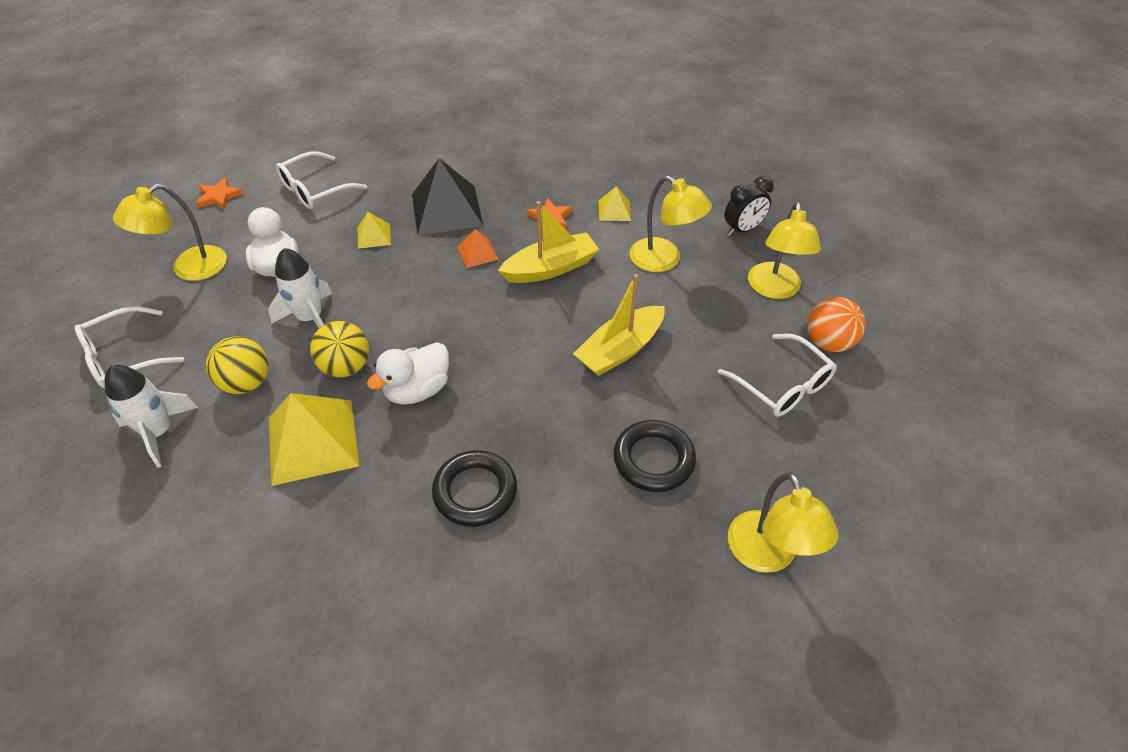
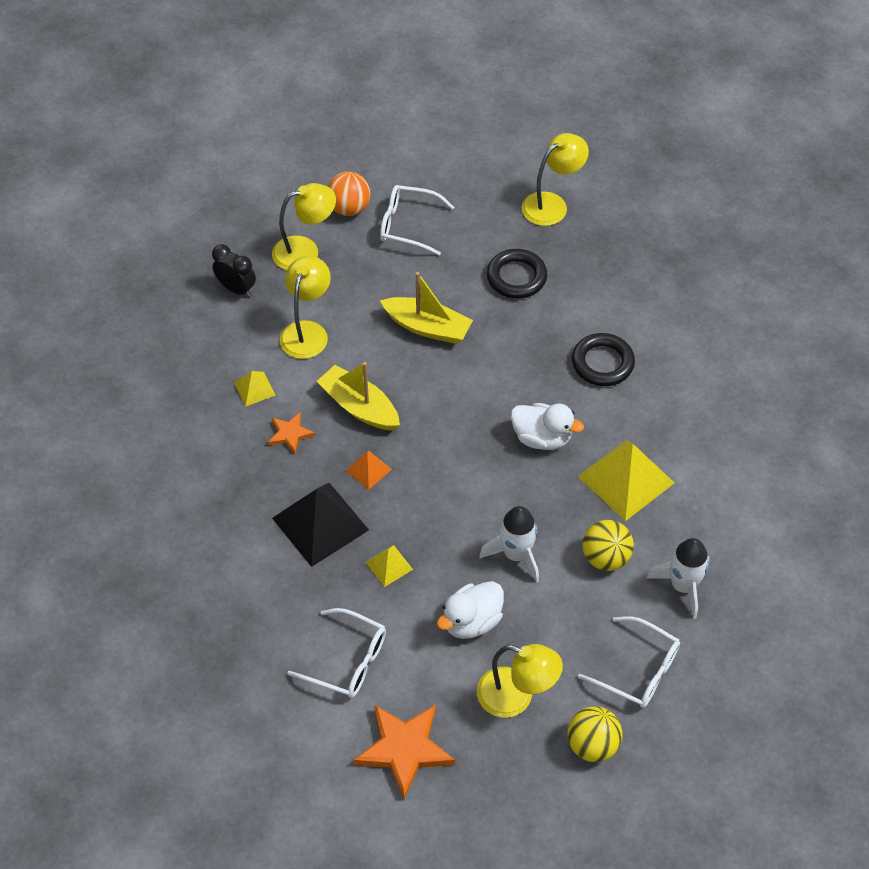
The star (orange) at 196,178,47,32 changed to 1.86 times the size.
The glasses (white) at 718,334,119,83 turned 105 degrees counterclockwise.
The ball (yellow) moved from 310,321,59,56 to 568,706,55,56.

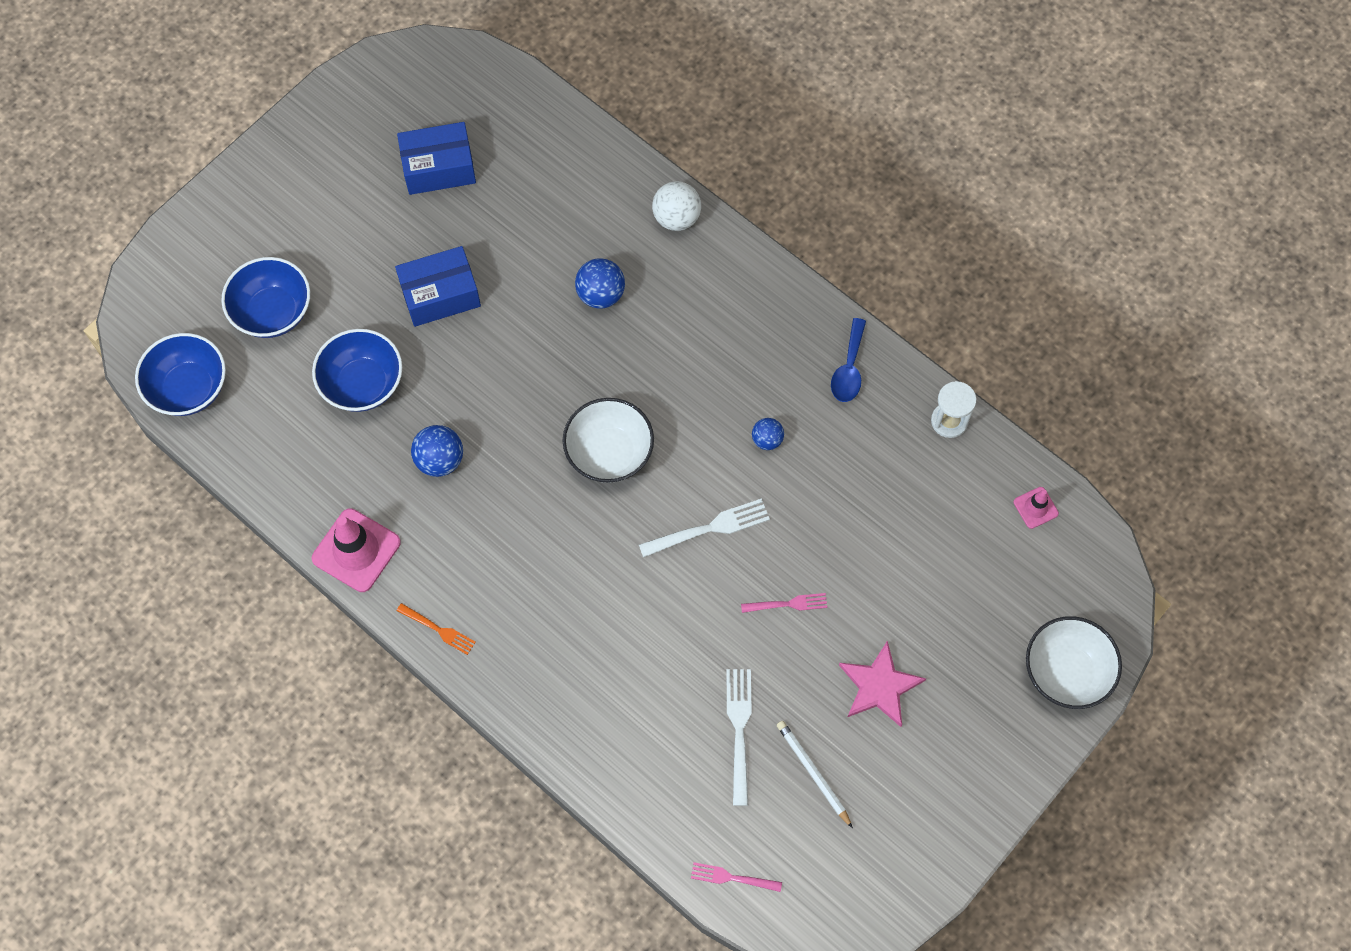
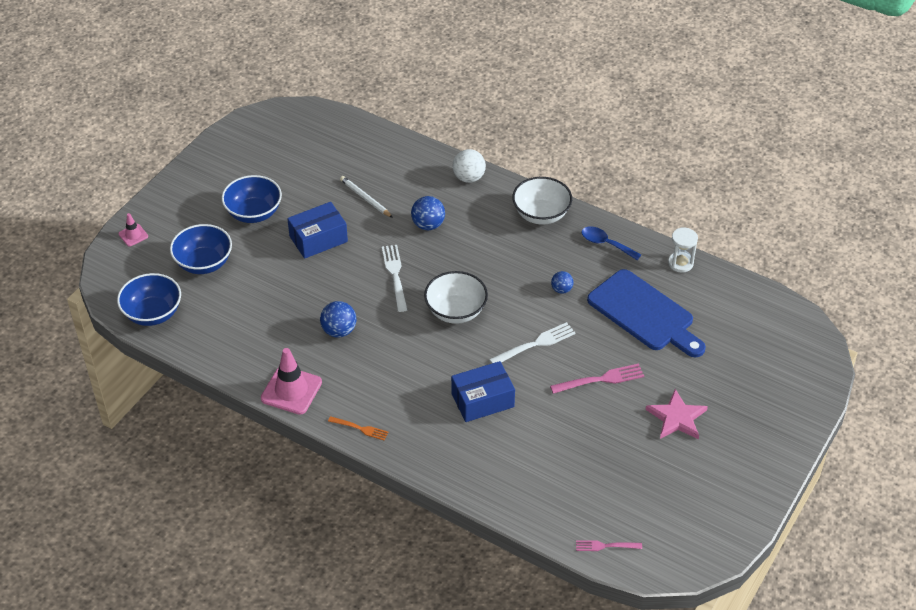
The traffic cone (pink) moved from 1013,487,46,42 to 119,213,29,33.
The bowl (blue) moved from 312,329,91,83 to 222,175,60,48.
The pencil (white) moved from 777,721,76,107 to 340,176,53,42.
The fork (white) moved from 726,669,26,137 to 382,245,26,67.
The box (blue) moved from 397,122,79,73 to 451,361,64,61.
The bowl (white) moved from 1026,616,96,93 to 512,177,60,48.
The fork (pink) at 741,593,86,20 changed to 1.58 times the size.
The spoon (blue) at 831,318,35,84 turned 120 degrees clockwise.
The cutting board (blue) at 587,269,119,89 appeared.

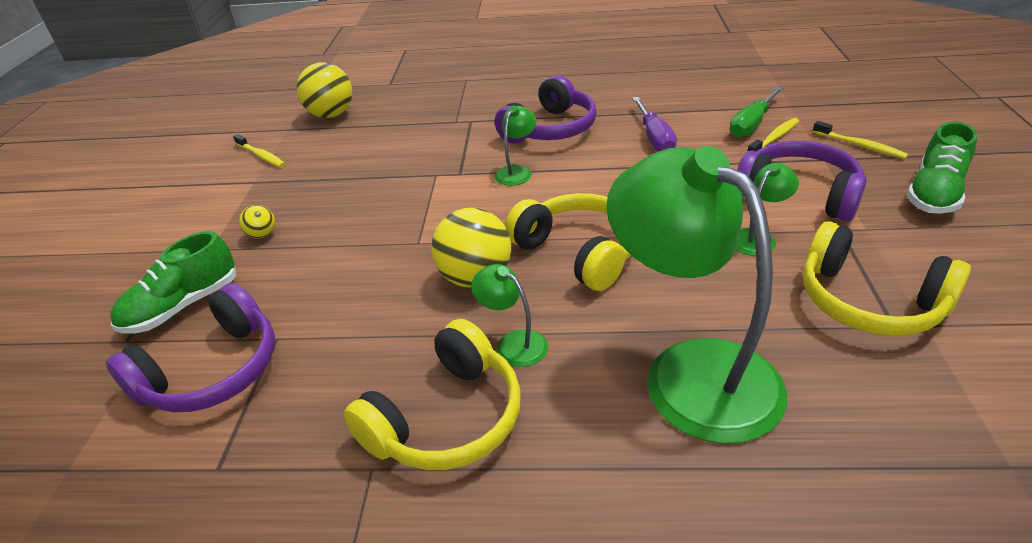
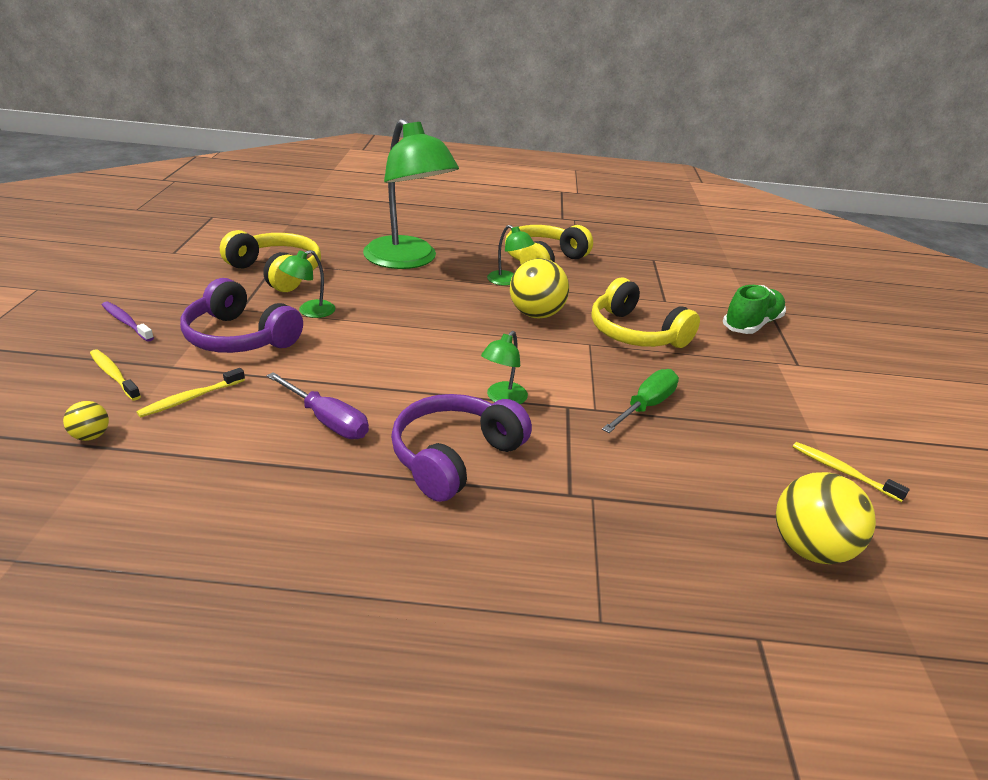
The ball (yellow) moved from 239,205,36,34 to 63,401,46,40.
The shoe (green) at 907,122,70,92 was replaced by the toothbrush (purple) at 102,301,52,41.
The screwdriver (purple) at 632,97,45,54 turned 135 degrees clockwise.
The headphones (yellow) moved from 505,193,126,98 to 591,278,109,70.
The screwdriver (green) moved from 729,86,55,52 to 602,369,77,64.
The headphones (purple) at 106,283,169,129 disappeared.

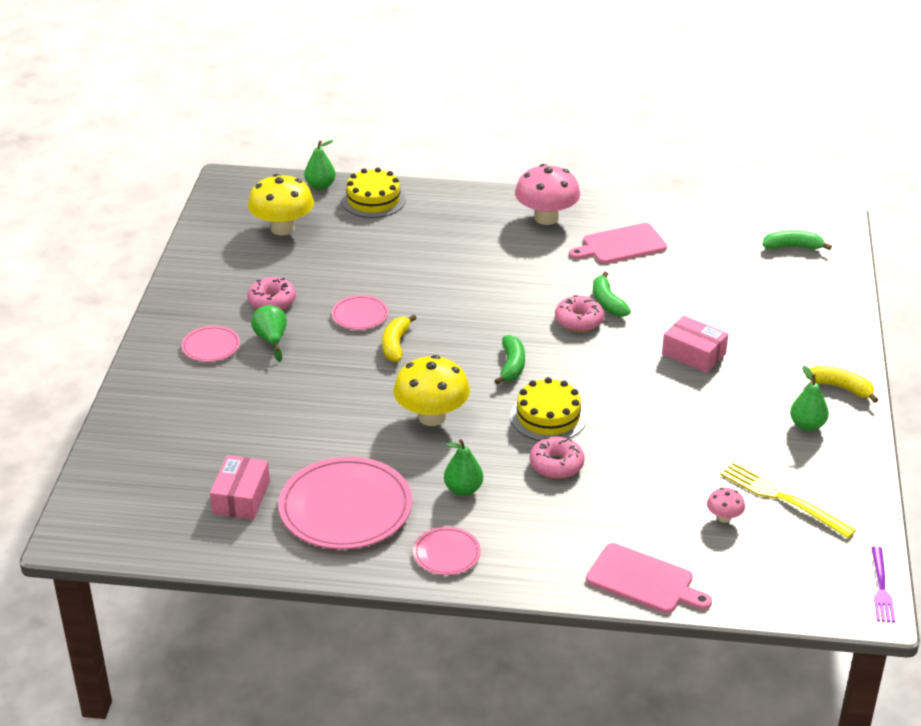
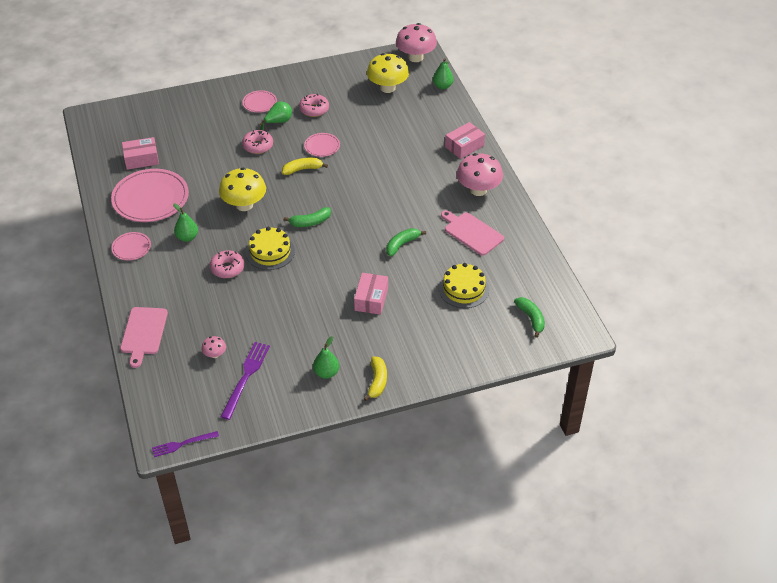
The fork (yellow) at 720,461,136,77 became the fork (purple) at 221,342,49,78.
The donut (pink) moved from 555,295,49,37 to 242,130,31,24.
The mushroom (pink) at 396,23,41,39 appeared.
The cake (yellow) moved from 341,167,65,51 to 439,263,50,45.
The box (pink) at 445,122,40,37 appeared.

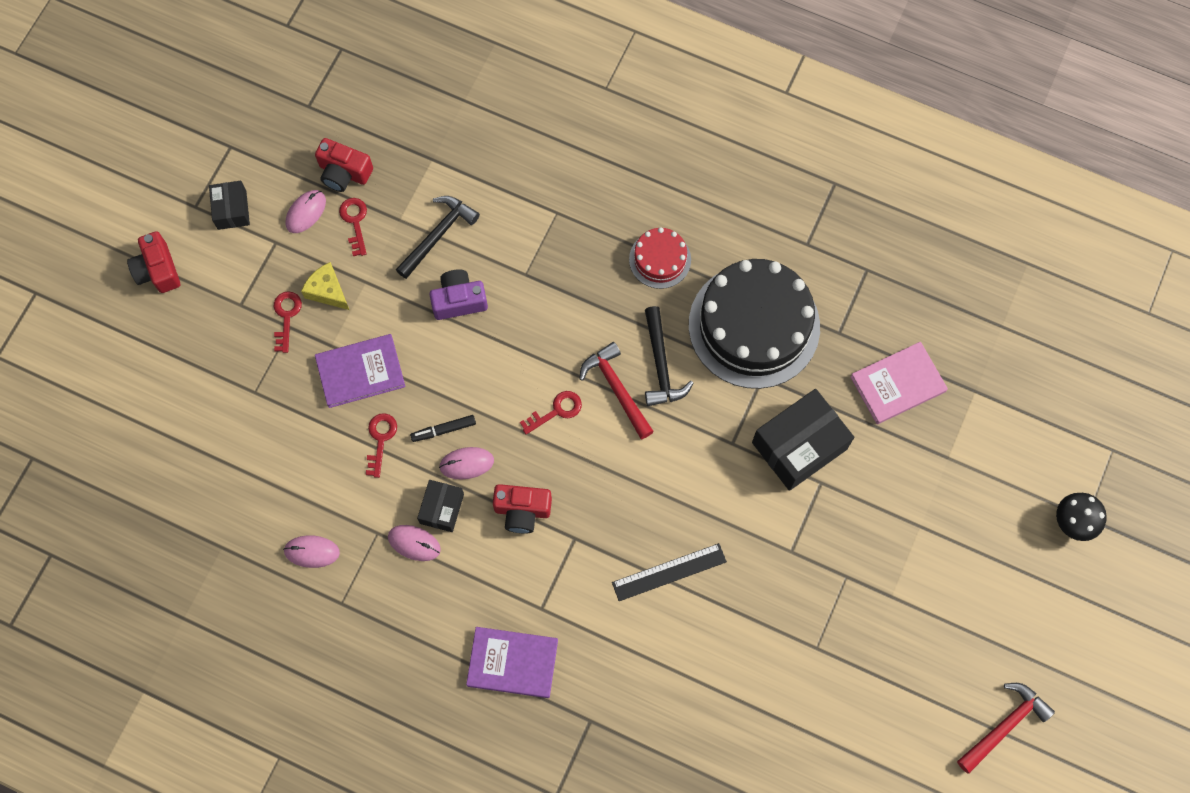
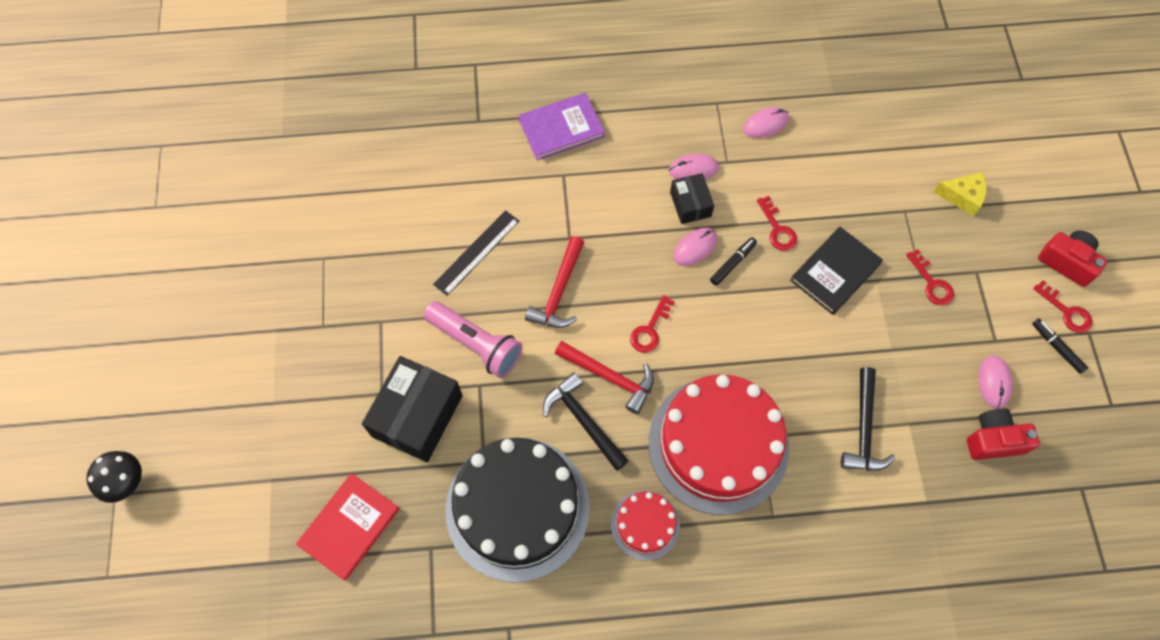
The book (pink) at 850,342,98,82 became the book (red) at 296,473,104,108.
The flashlight (pink) at 424,301,99,77 appeared.
The hammer (red) moved from 957,683,98,91 to 525,236,59,92.
The cake (red) at 649,375,140,140 appeared.
The book (purple) at 315,334,91,74 became the book (black) at 790,227,93,88.
The cheese (yellow) moved from 301,262,48,48 to 933,172,54,44.
The box (black) at 209,181,41,49 was replaced by the marker (black) at 1032,318,56,56.
The key (red) moved from 339,198,28,58 to 1033,280,60,53.
The camera (purple) at 429,269,59,51 disappeared.
The camera (red) at 493,484,59,50 disappeared.

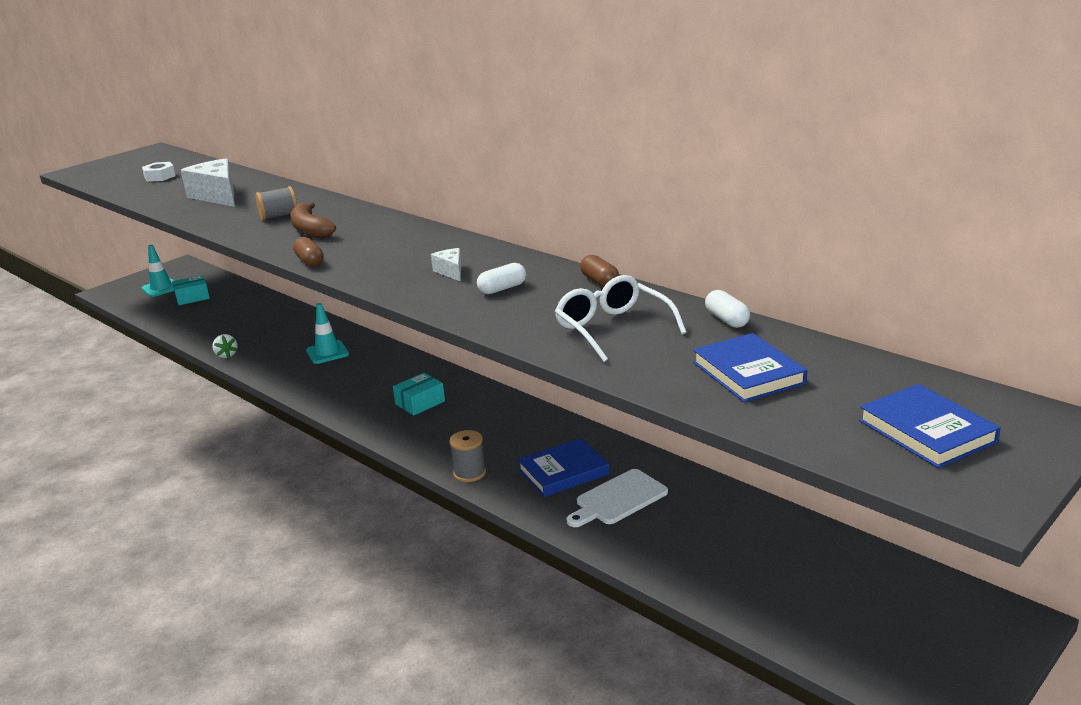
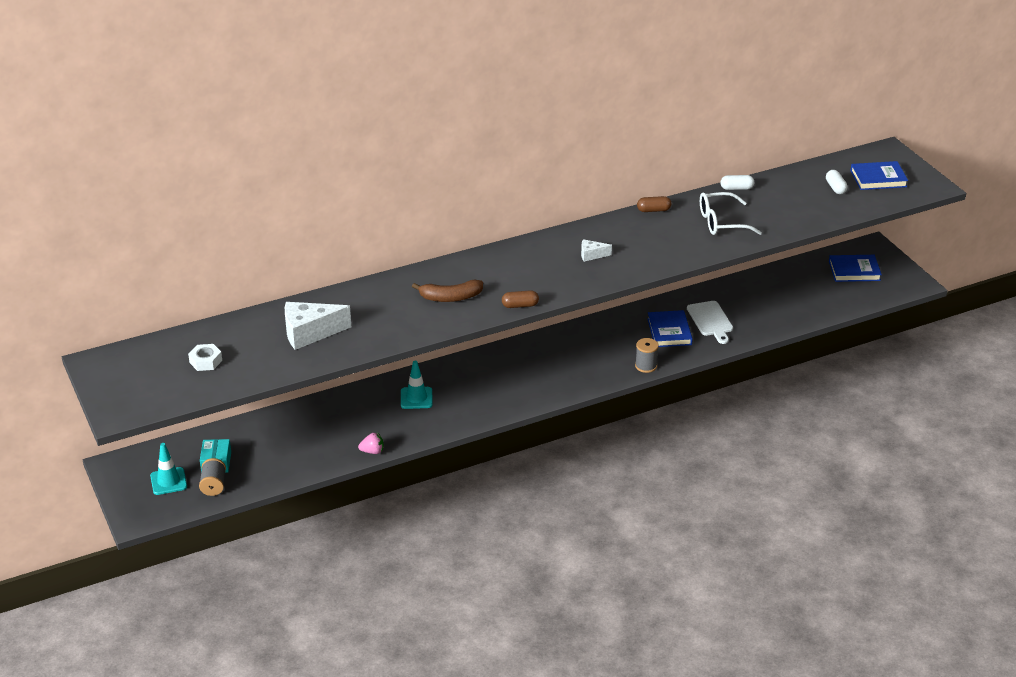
The spool (grey) moved from 255,186,42,35 to 199,458,27,38.
The strawberry (white) at 212,334,26,24 became the strawberry (pink) at 358,432,26,22.
The capsule (white) moved from 477,263,49,31 to 826,170,21,24.
The book (blue) moved from 693,333,114,69 to 829,255,53,27.
The box (turquoise) at 393,373,52,42 disappeared.

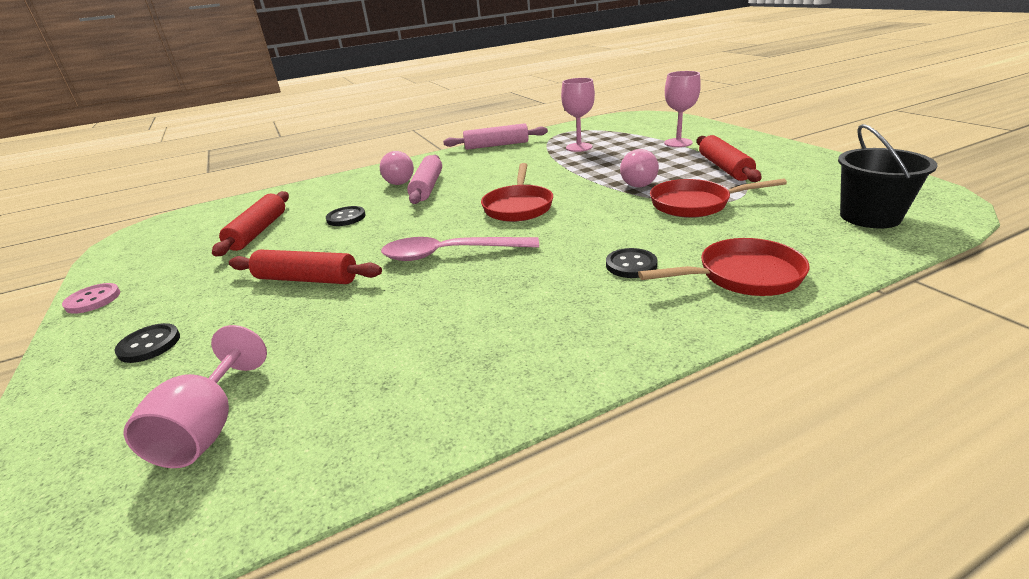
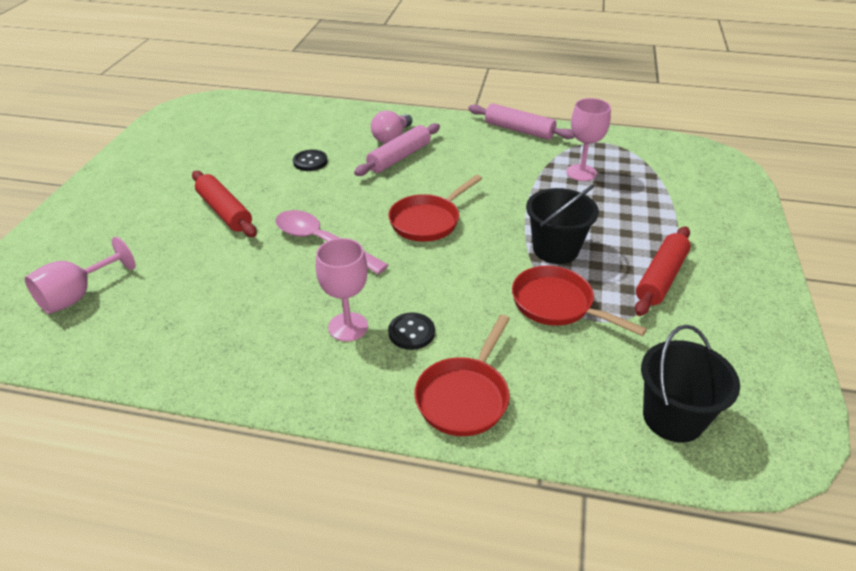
The goblet (pink) moved from 664,71,37,76 to 316,238,52,103.
The pan (red) at 638,238,172,58 turned 90 degrees clockwise.
The light bulb (pink) at 620,149,39,39 was replaced by the bucket (black) at 526,185,73,79.
The button (pink) at 62,283,58,31 disappeared.
The button (black) at 114,323,66,40 disappeared.
The rolling pin (red) at 212,191,77,65 disappeared.

